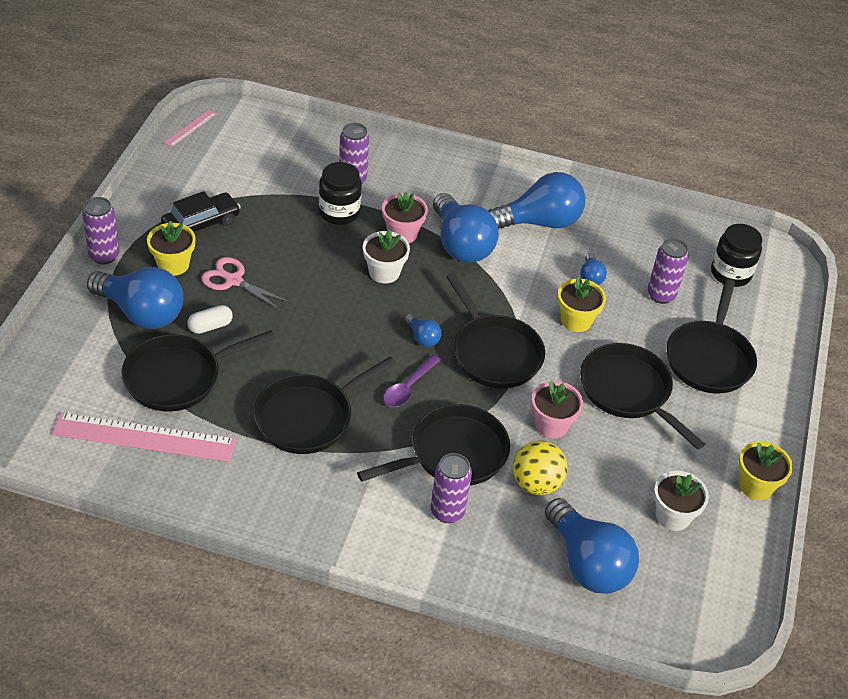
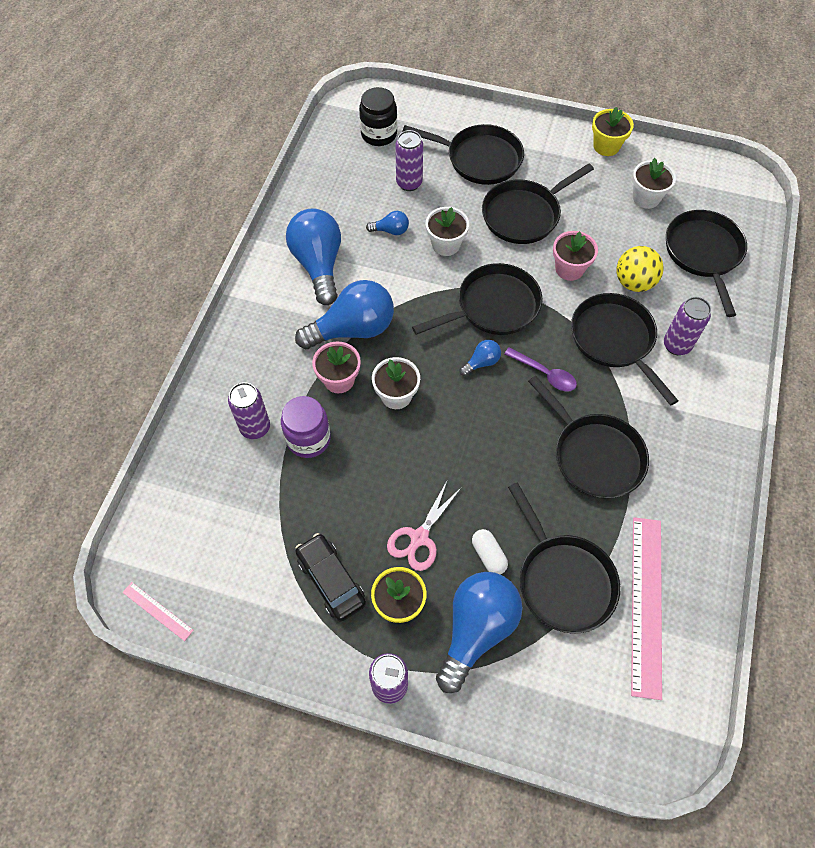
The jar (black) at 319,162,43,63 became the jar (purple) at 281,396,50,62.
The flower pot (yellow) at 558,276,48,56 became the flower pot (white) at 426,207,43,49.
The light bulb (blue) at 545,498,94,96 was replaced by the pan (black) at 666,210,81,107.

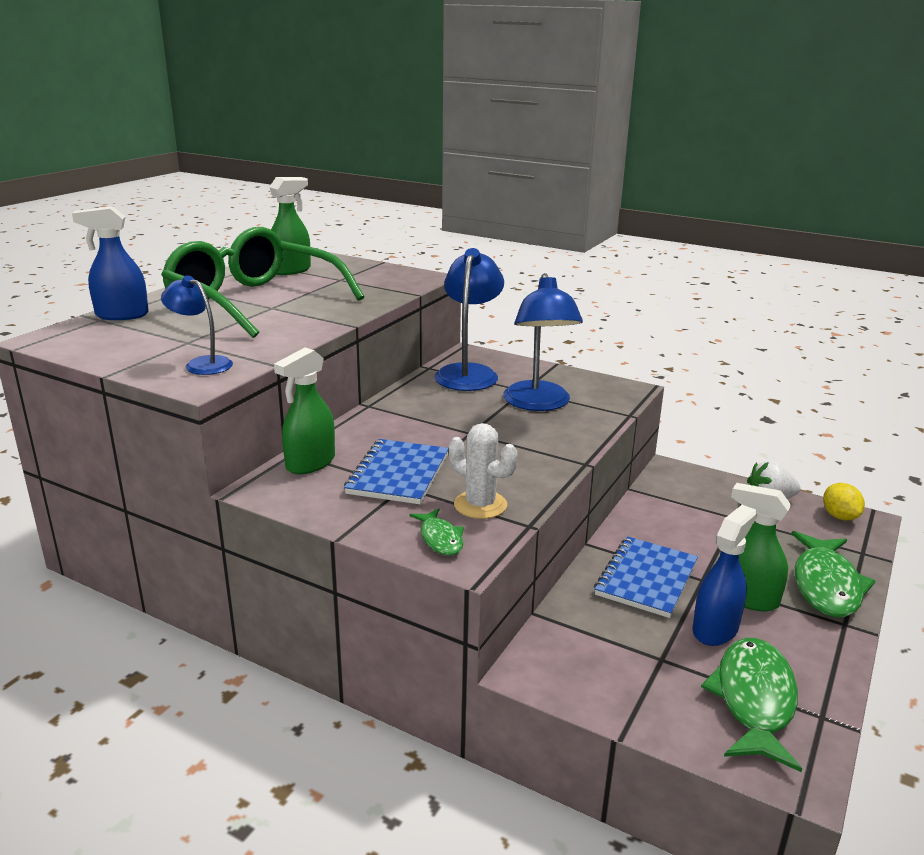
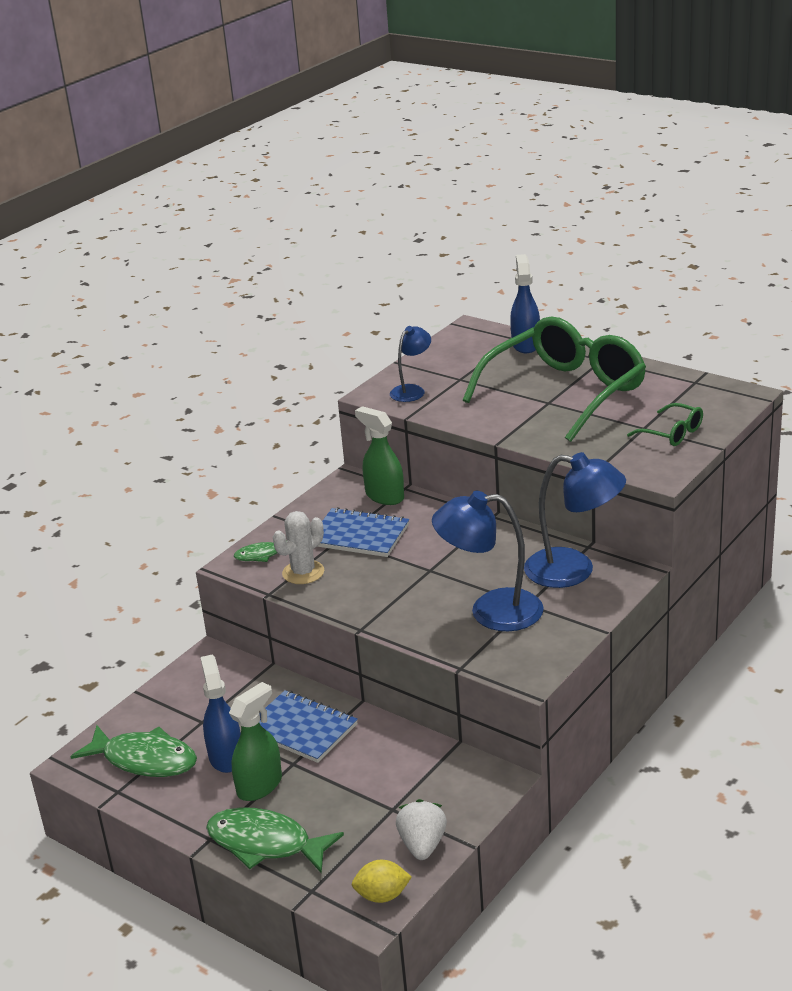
The spray bottle (blue) at 692,505,65,141 turned 150 degrees counterclockwise.
The glasses (green) at 627,403,76,43 appeared.
The spray bottle (green) at 269,177,42,98 disappeared.

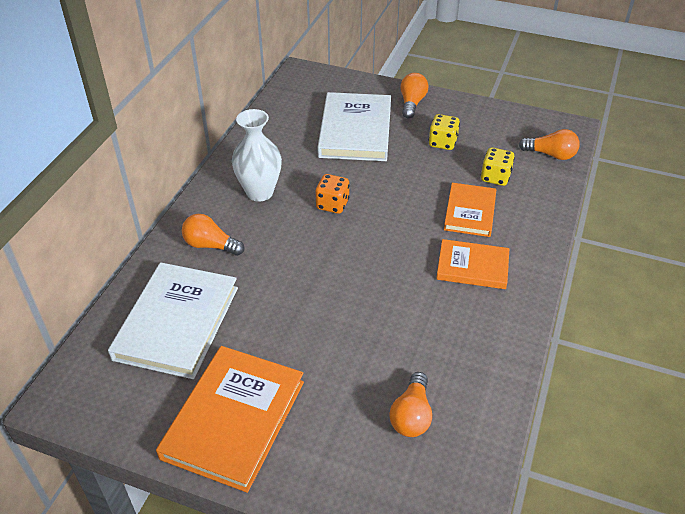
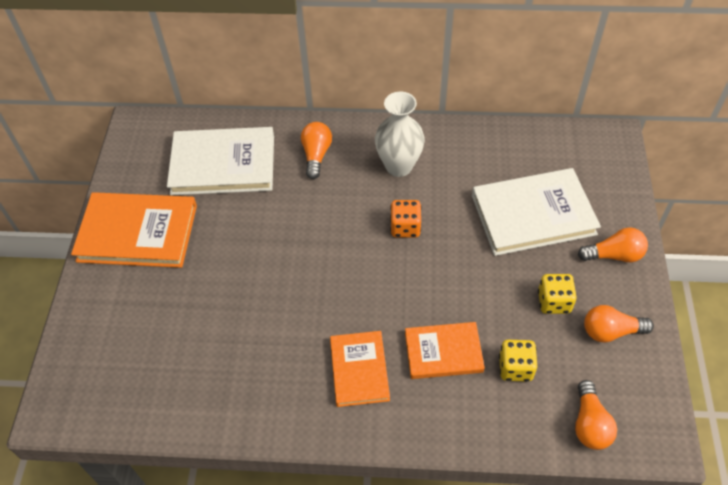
The light bulb (orange) moved from 389,372,43,65 to 584,305,70,38.

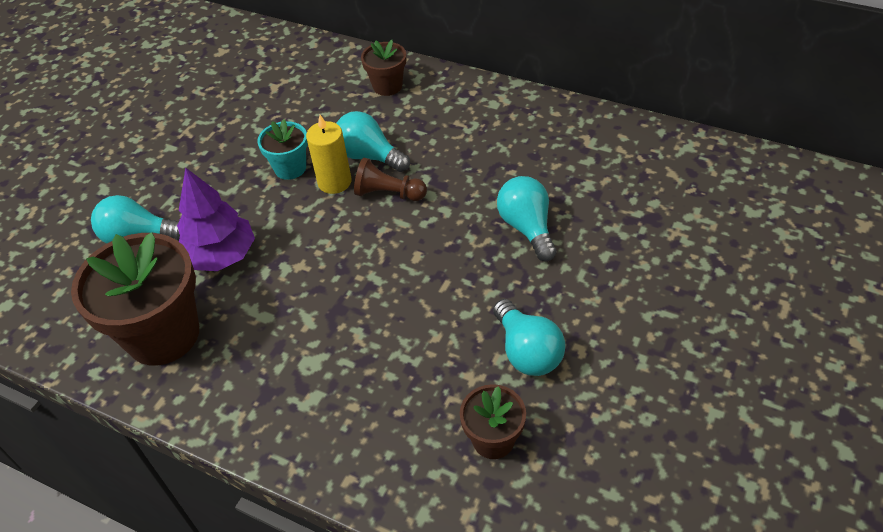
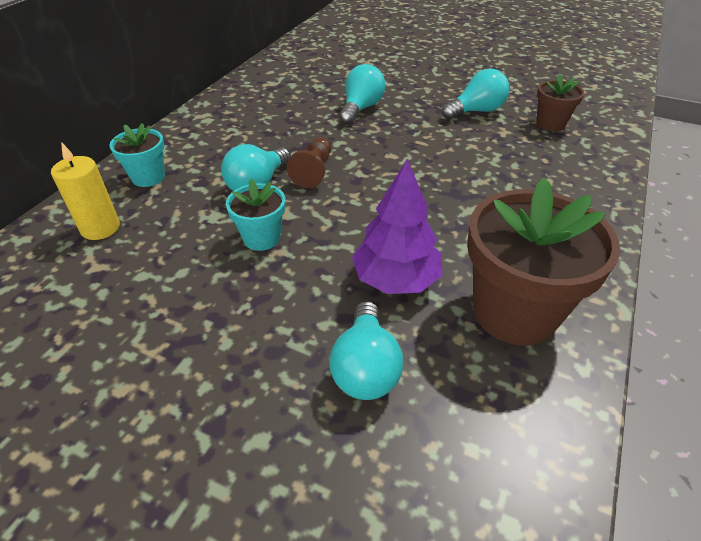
The candle (yellow) moved from 306,115,45,79 to 51,142,69,98.
The flower pot (brown) at 361,40,45,56 became the flower pot (turquoise) at 109,123,56,64.
The light bulb (turquoise) at 497,176,60,85 turned 135 degrees clockwise.

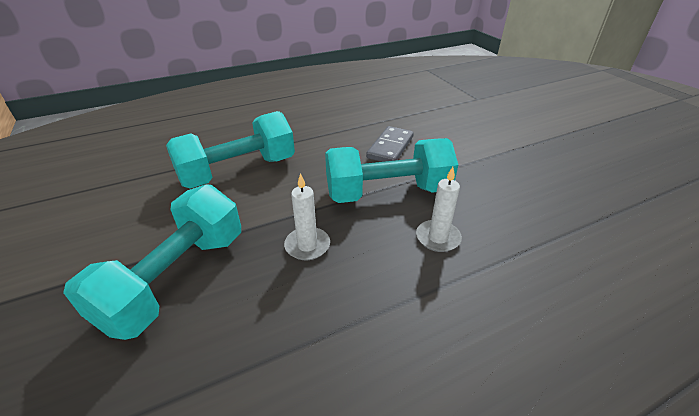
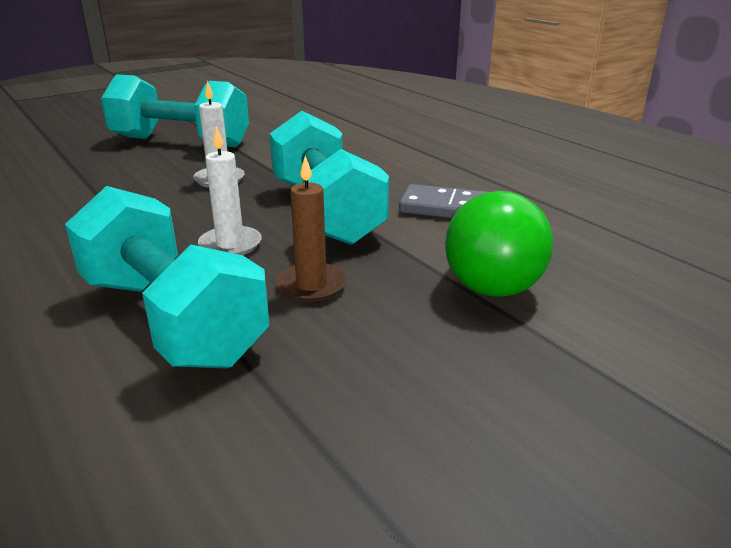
The dumbbell (turquoise) moved from 166,111,129,78 to 65,186,204,182.
The candle (brown) at 276,156,71,146 appeared.
The light bulb (green) at 445,191,108,106 appeared.

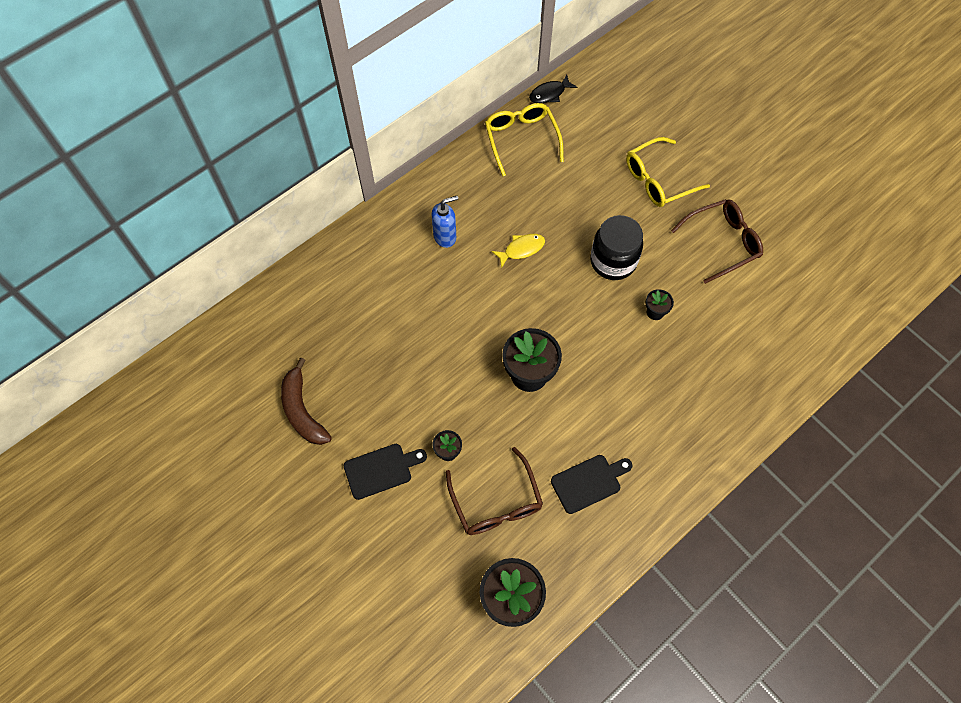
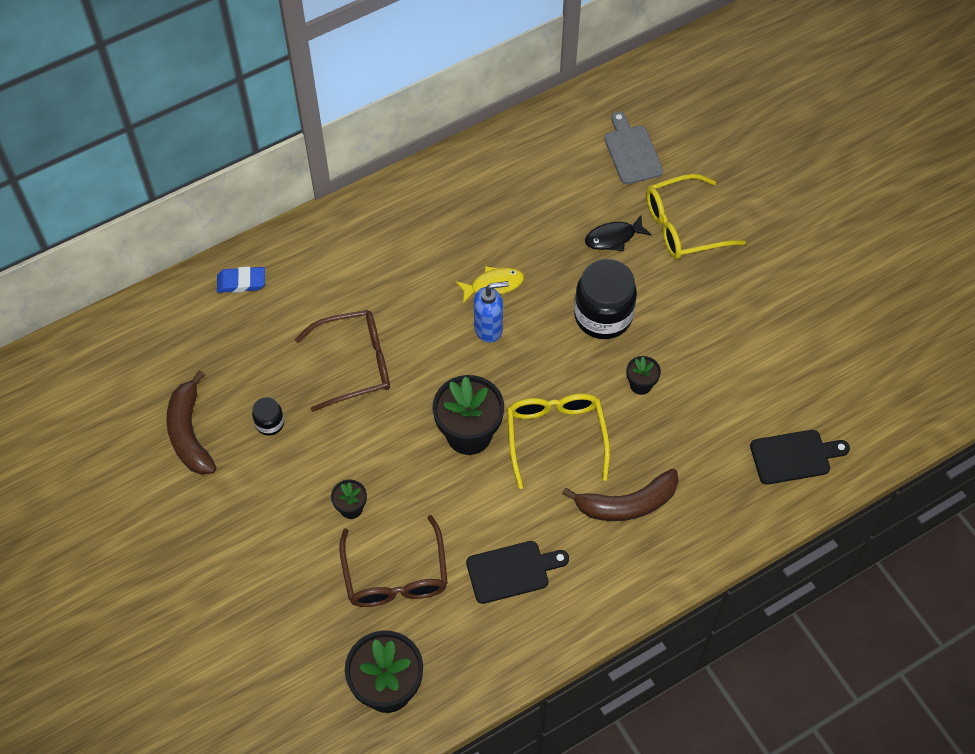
The eraser (blue) at 217,266,48,27 appeared.
The jar (black) at 252,397,32,39 appeared.
The glasses (brown) moved from 671,199,92,85 to 295,310,95,102.
The soap dispenser (blue) moved from 432,196,26,52 to 474,281,35,62.
The glasses (yellow) moved from 485,103,79,74 to 507,393,103,96.
The banana (brown) at 562,469,117,52 appeared.
The fish (black) moved from 529,75,48,28 to 585,215,67,36.
The cutting board (grey) at 604,111,59,73 appeared.
The cutting board (black) moved from 344,444,83,56 to 750,430,100,55.

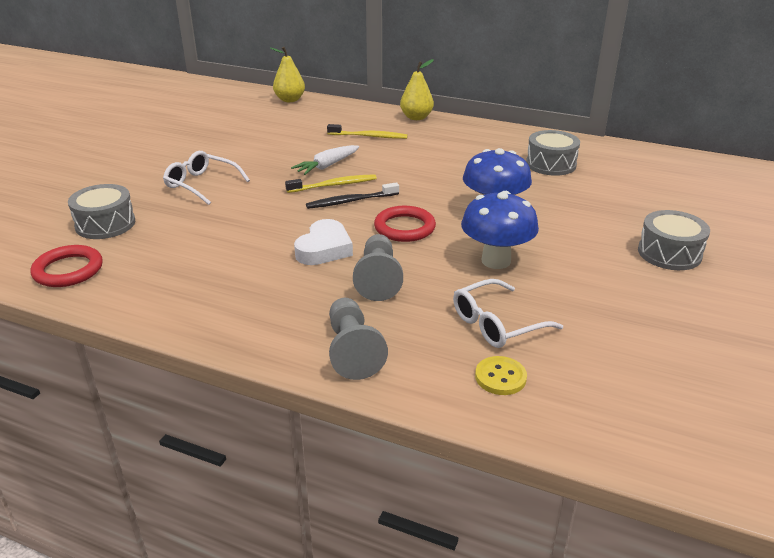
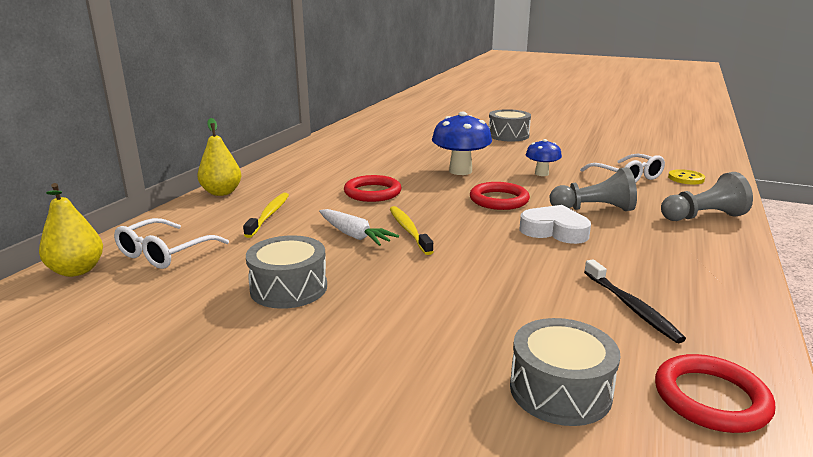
The glasses (white) moved from 163,151,87,54 to 114,218,115,51.
The drum (grey) moved from 526,130,54,46 to 246,235,81,74.
The ring (red) at 344,175,57,27 appeared.
The mushroom (blue) at 461,191,78,78 changed to 0.59 times the size.
The toothbrush (black) moved from 306,182,93,27 to 584,259,102,84.

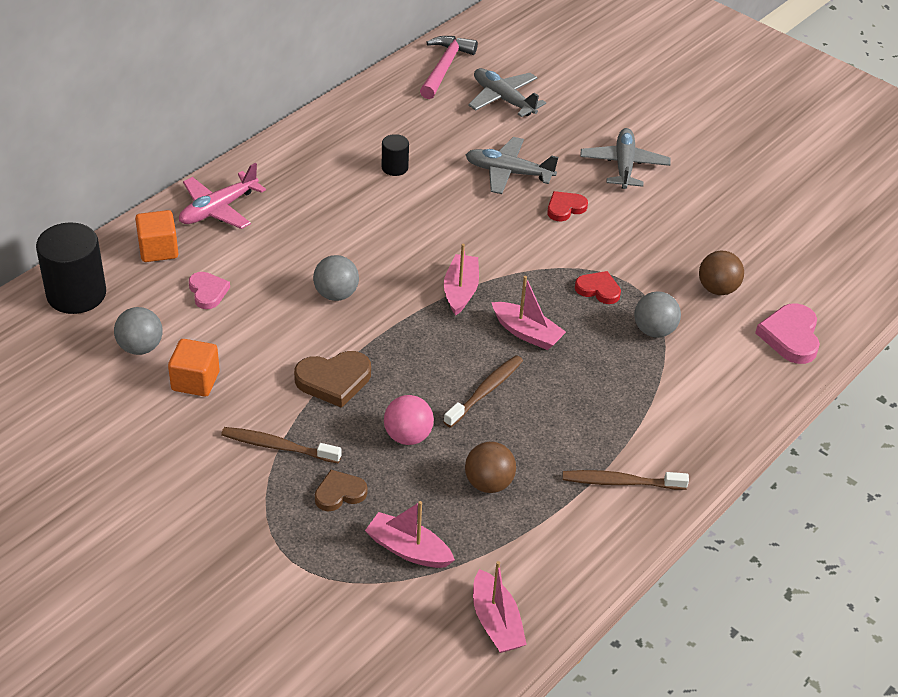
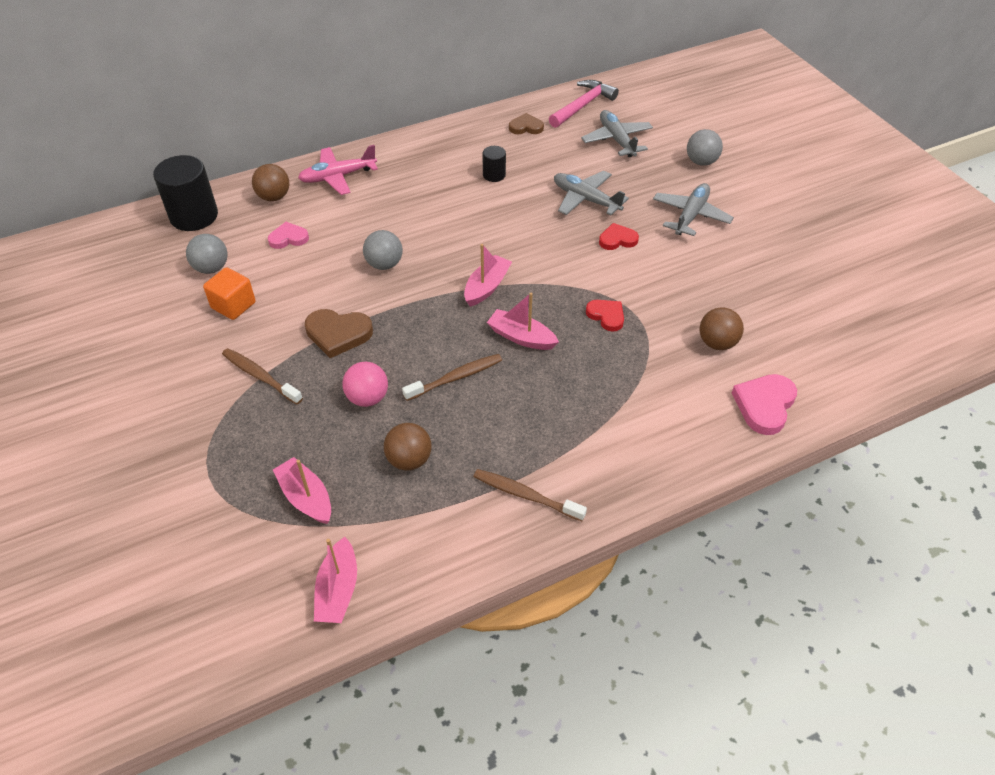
The cube (orange) at 135,210,43,52 was replaced by the ball (brown) at 252,164,38,37.
The heart (pink) at 189,272,41,37 turned 105 degrees counterclockwise.
The boat (pink) at 491,276,75,74 turned 150 degrees clockwise.
The heart (brown) moved from 315,470,52,41 to 509,113,35,21.
The ball (grey) moved from 634,291,47,47 to 687,129,36,37.

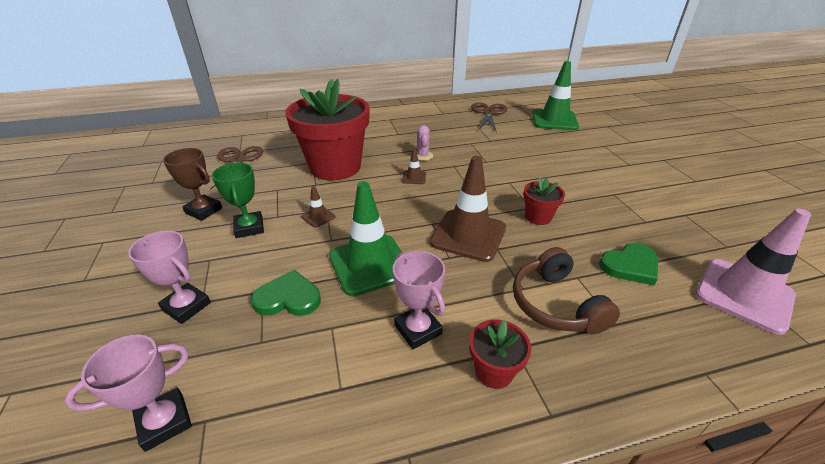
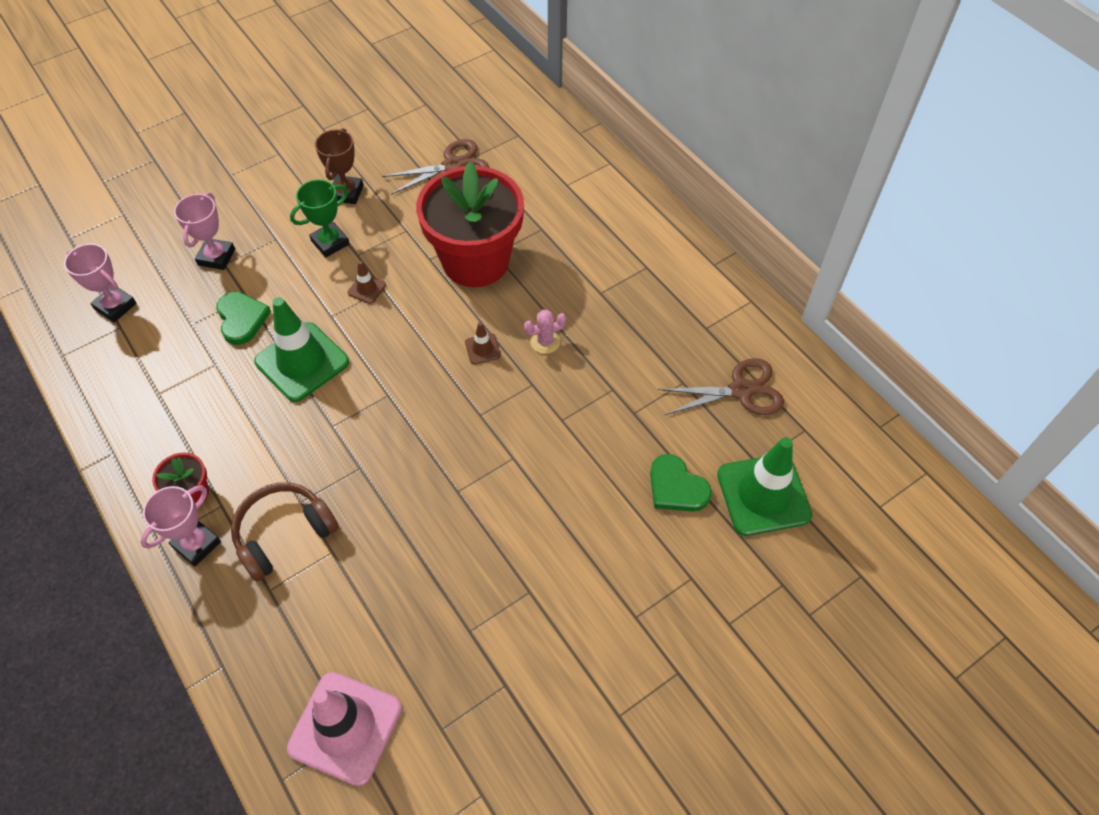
The trophy (pink) moved from 393,251,52,98 to 140,485,81,82.
The heart (green) moved from 599,243,59,42 to 650,454,62,57.
The traffic cone (brown) at 430,156,76,106 disappeared.
The flower pot (red) at 523,177,42,48 disappeared.

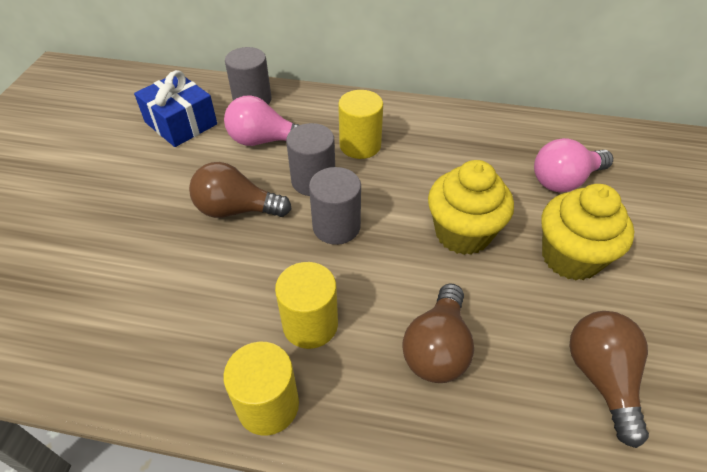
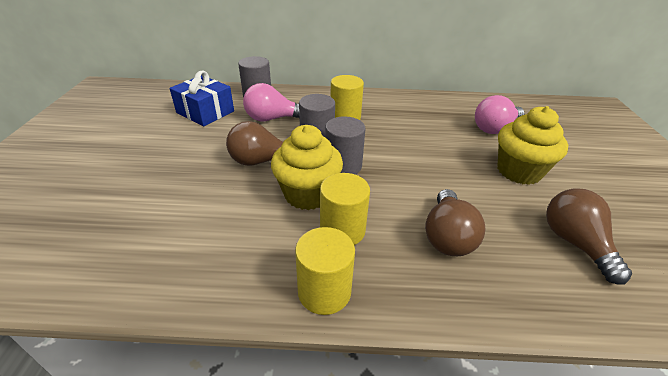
The cupcake (yellow) moved from 428,160,86,95 to 271,125,72,85.

